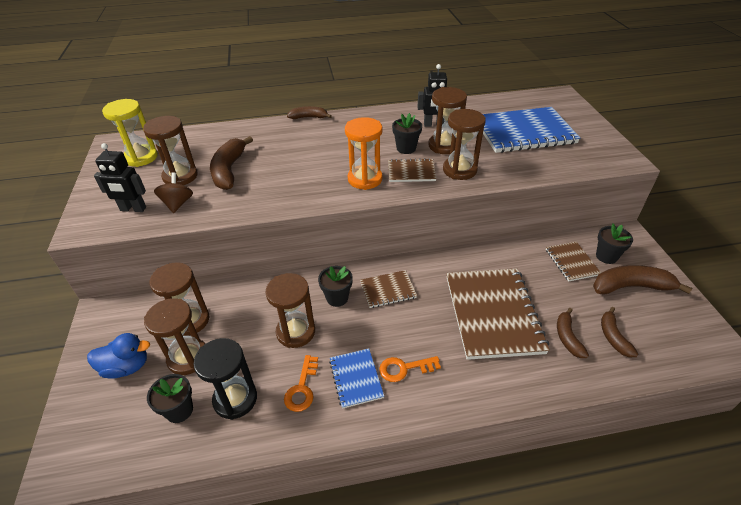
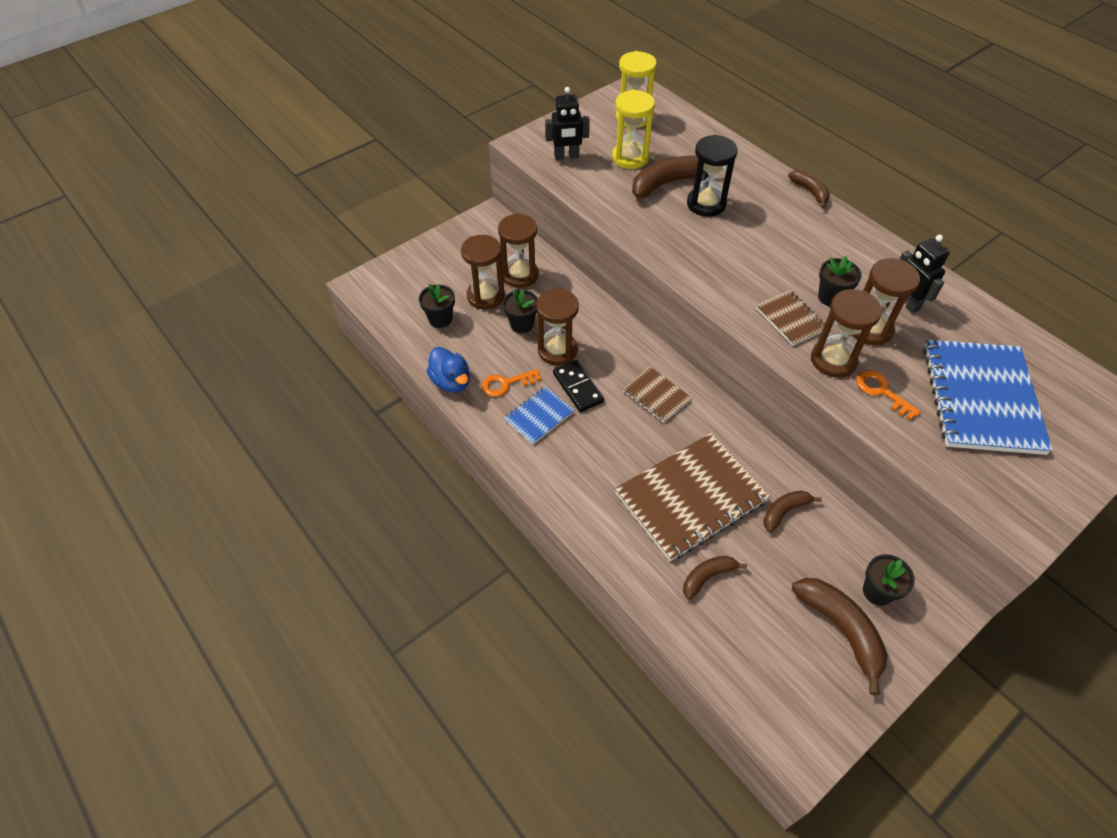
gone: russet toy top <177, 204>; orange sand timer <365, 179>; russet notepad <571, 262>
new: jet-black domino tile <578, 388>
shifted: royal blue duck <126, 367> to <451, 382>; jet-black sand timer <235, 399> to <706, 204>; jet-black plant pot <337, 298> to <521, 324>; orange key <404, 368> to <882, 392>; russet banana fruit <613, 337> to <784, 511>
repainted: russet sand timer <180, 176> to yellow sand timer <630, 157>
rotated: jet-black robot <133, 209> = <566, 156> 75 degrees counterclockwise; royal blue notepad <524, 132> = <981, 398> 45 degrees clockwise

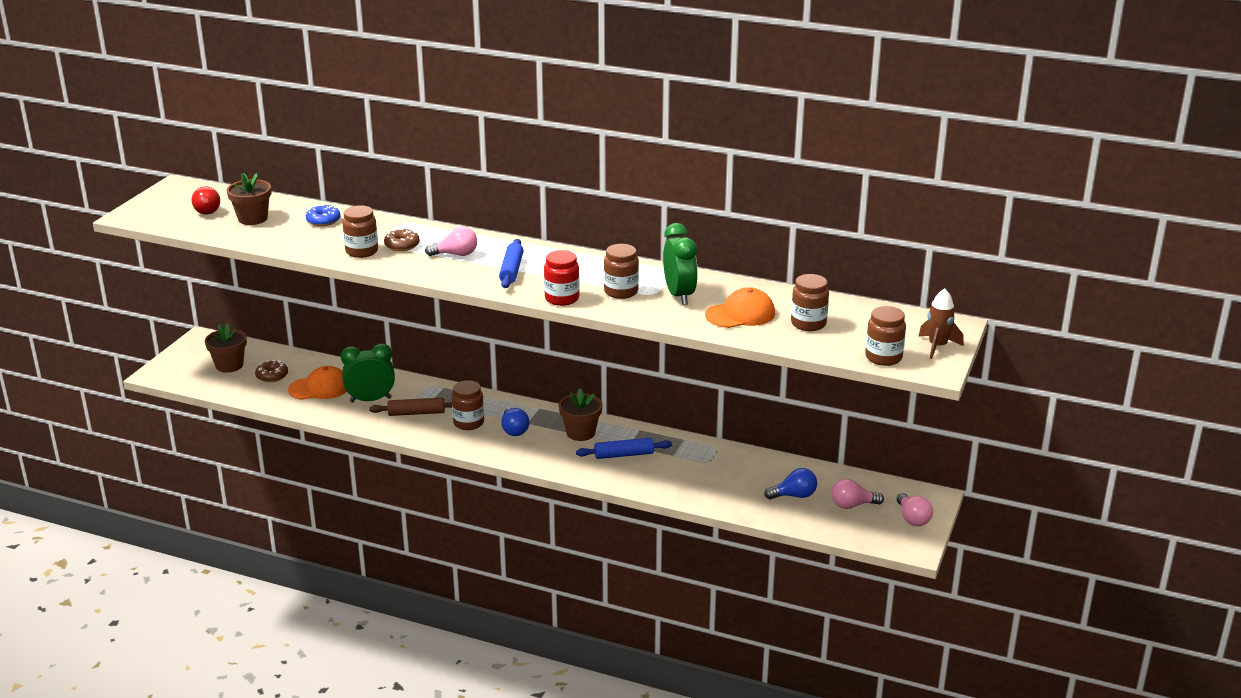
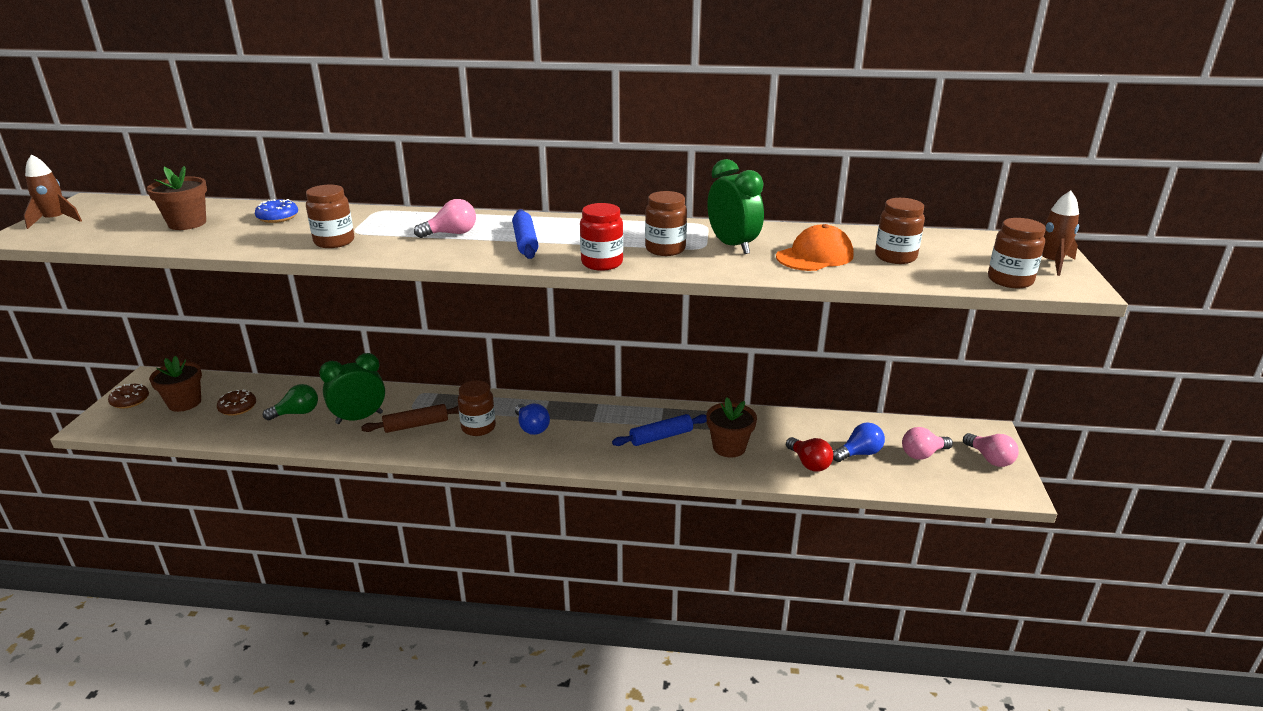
new: russet rocket <56, 220>
shifted: crimson bulb <207, 210> to <809, 463>; russet doughnut <402, 245> to <130, 401>; russet plant pot <580, 433> to <729, 447>
swapped: orange baseball cap <320, 388> to leaf-green bulb <297, 413>

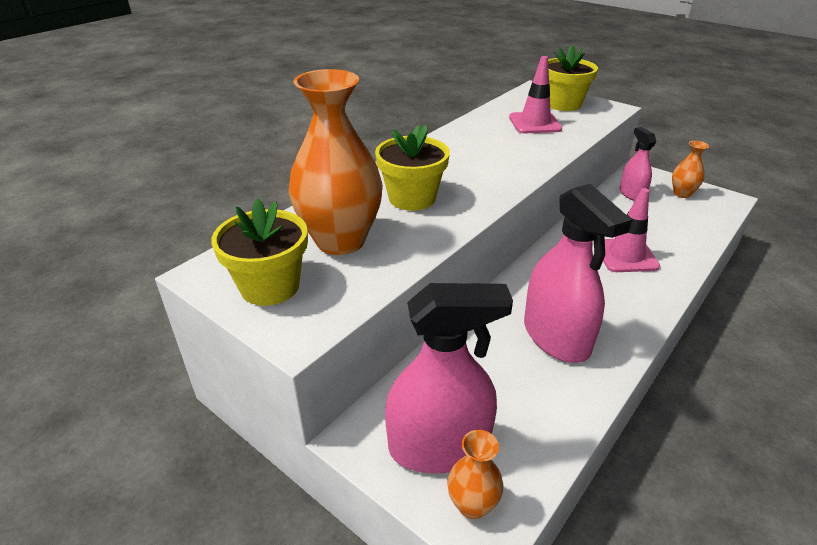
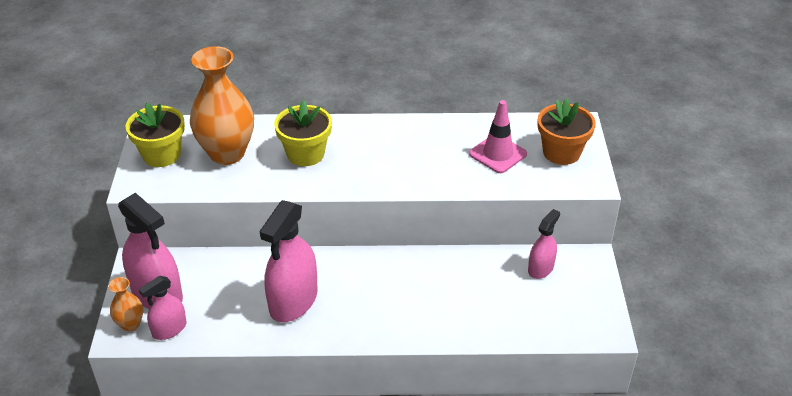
gone: pink safety cone <626, 255>; orange flower vase <682, 194>
new: pink sprayer <169, 329>
repainted: yellow plant pot <563, 104> to orange plant pot <561, 152>

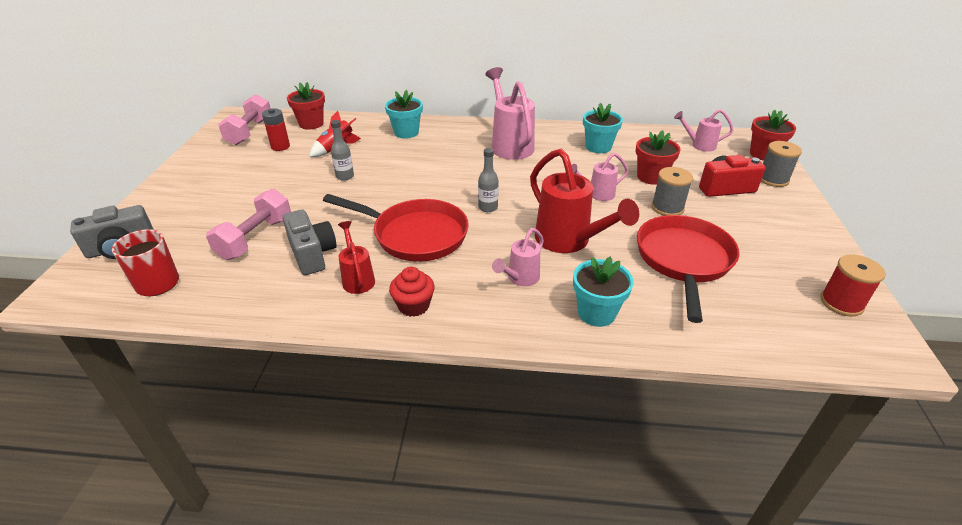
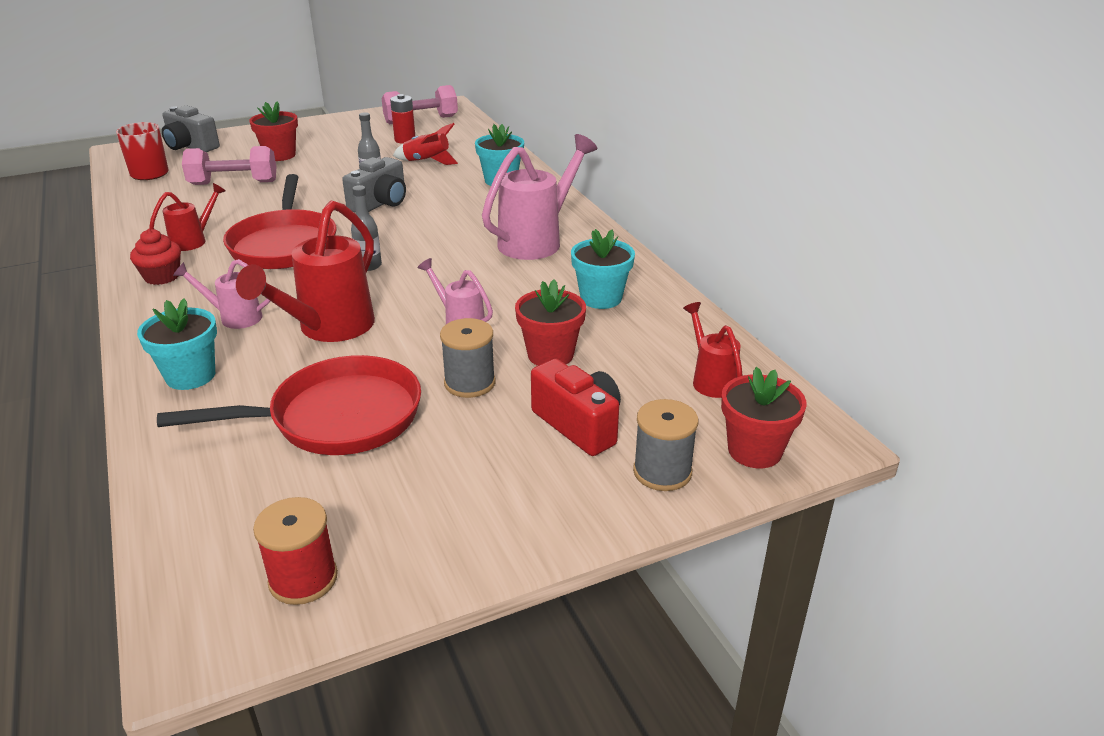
shifted: grey compact camera <312, 254> to <380, 203>; crimson plant pot <311, 124> to <280, 155>
repainted: pink sprinkling can <699, 145> to crimson sprinkling can <710, 379>

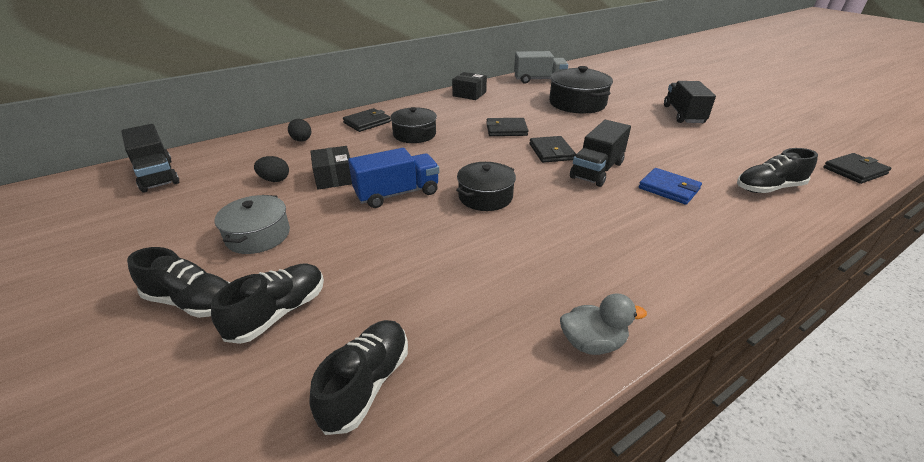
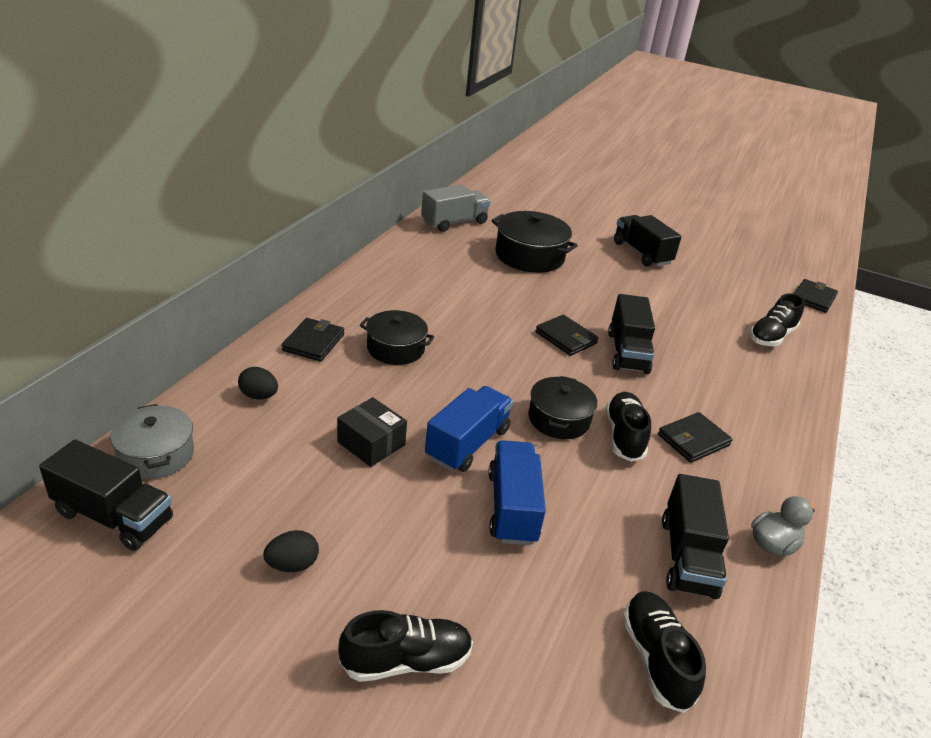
gone: jet-black parcel <469, 94>; royal blue billfold <669, 189>
new: royal blue lorry <512, 507>; jet-black lorry <687, 556>
shifted: jet-black shoe <279, 313> to <624, 436>; grey stockpot <258, 235> to <156, 454>; jet-black egg shape <274, 180> to <292, 565>; jet-black billfold <506, 129> to <693, 440>

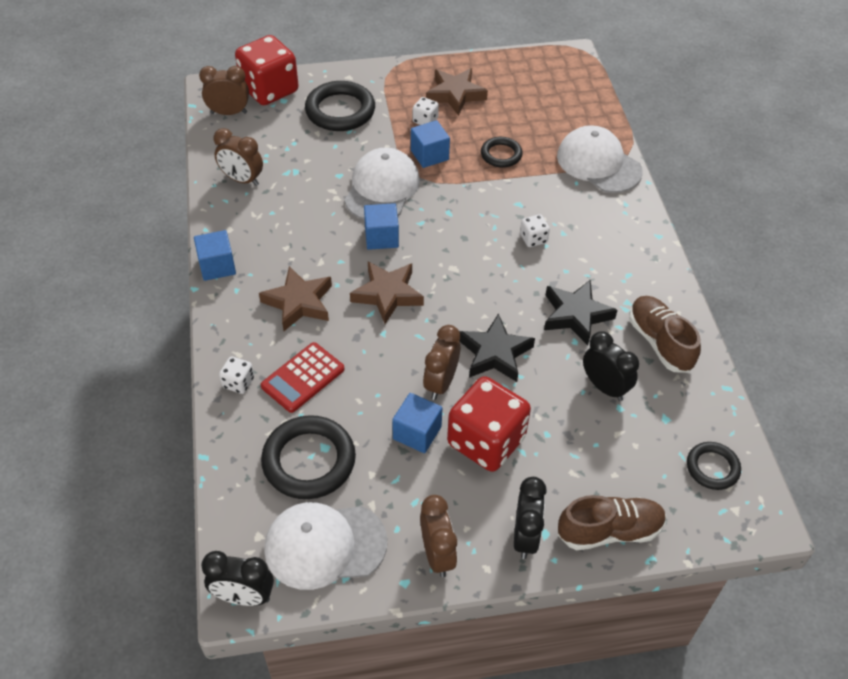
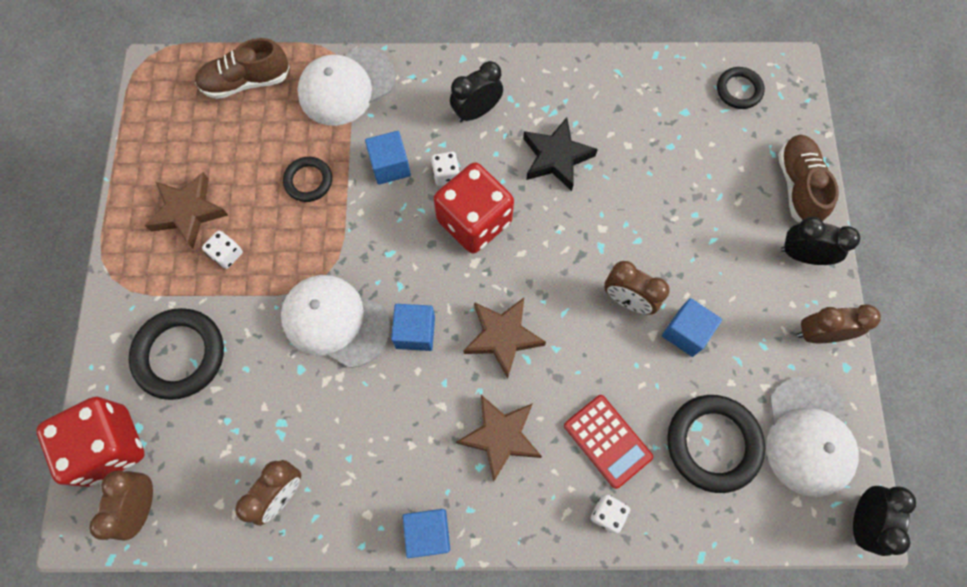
gone: jet-black five-pointed star <495, 353>
shifted: royal blue cube <429, 155> to <390, 166>; crimson game die <486, 441> to <474, 221>; jet-black clock <605, 387> to <476, 111>; russet shoe <659, 342> to <246, 82>

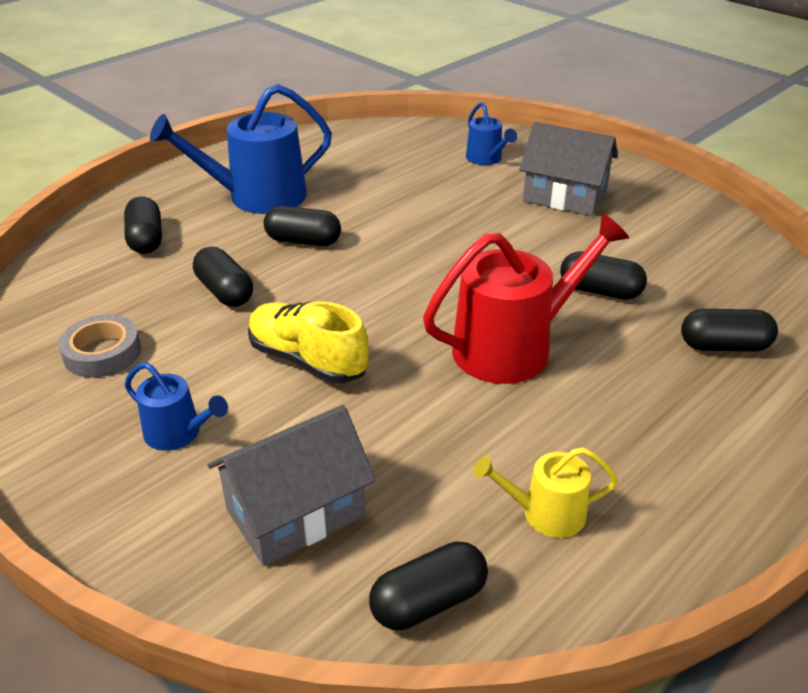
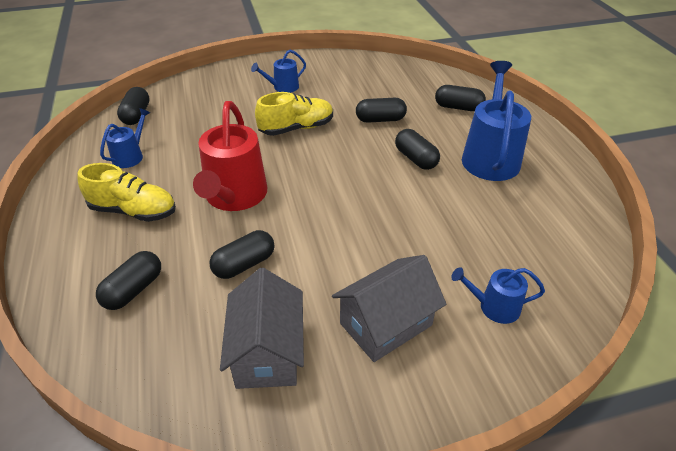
gone: grey tape <102, 353>
new: yellow shoe <133, 211>
shifted: grey house <295, 513> to <267, 352>
repainted: yellow sprinkling can <546, 513> to royal blue sprinkling can <130, 156>
rotated: jet-black pill shape <303, 241> = <415, 159> 75 degrees counterclockwise

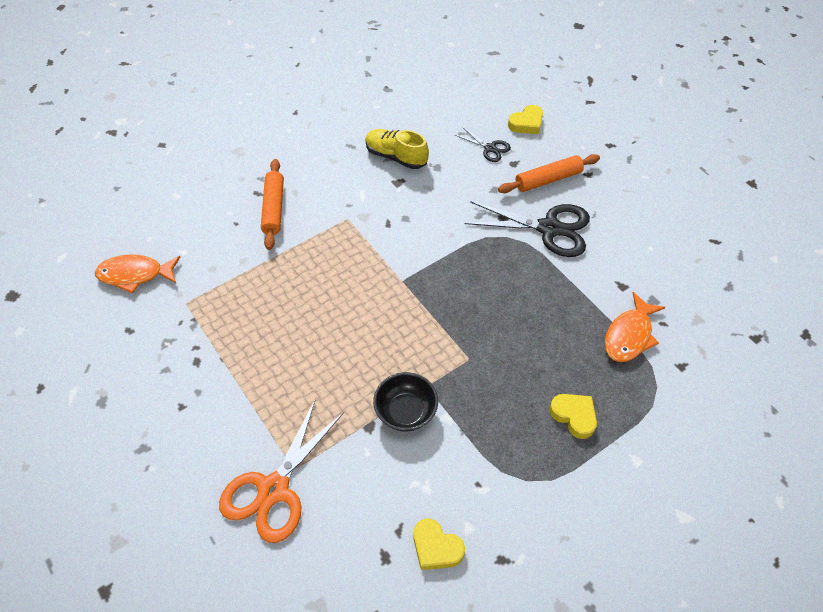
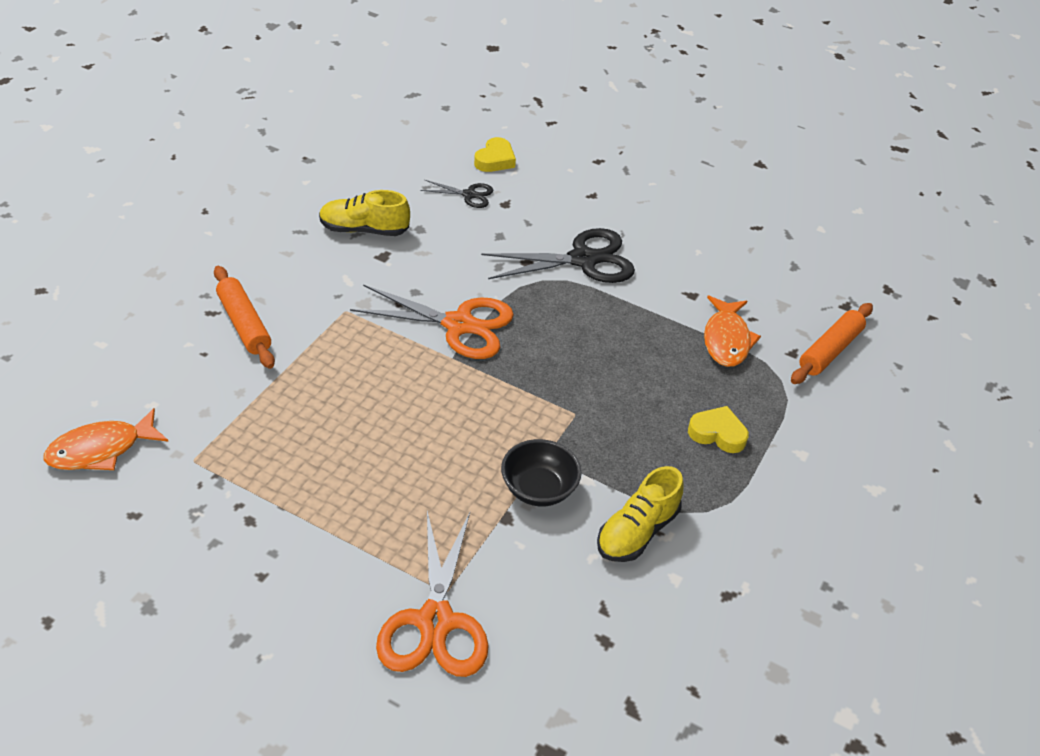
gone: yellow heart <436, 547>
new: orange pair of scissors <458, 325>; yellow shoe <637, 532>
shifted: orange dough roller <548, 179> to <829, 350>

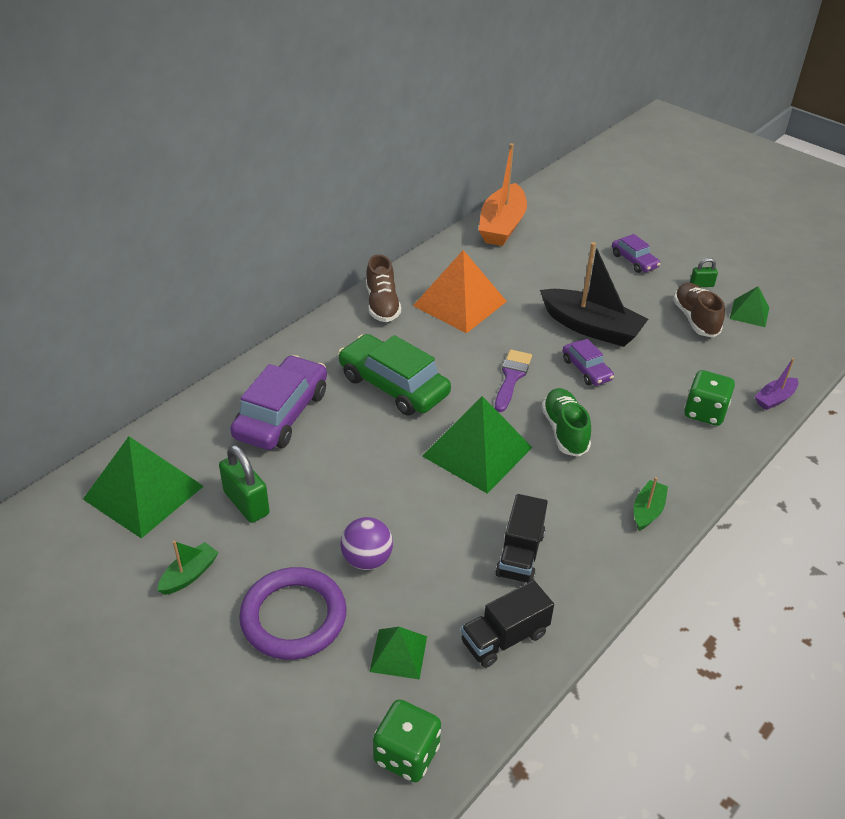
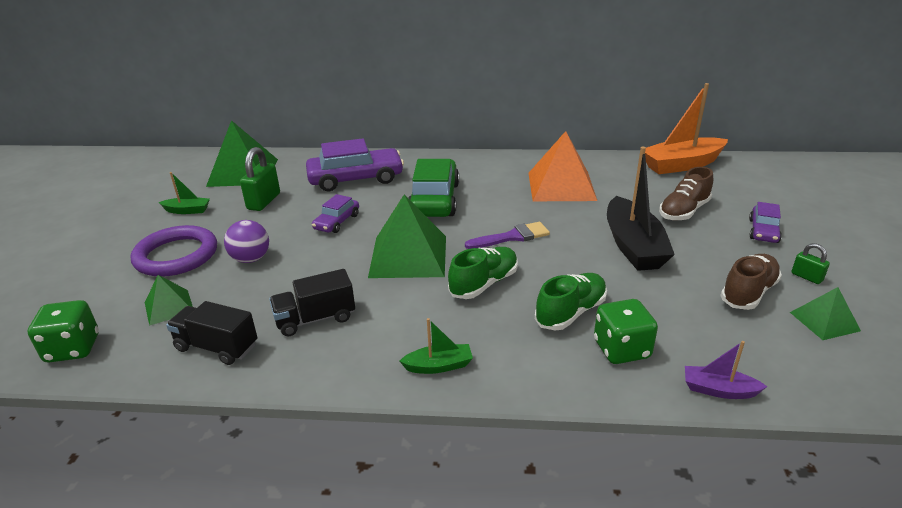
new: leaf-green shoe <571, 312>
shifted: russet shoe <382, 304> to <683, 211>; violet toy car <586, 369> to <337, 222>

